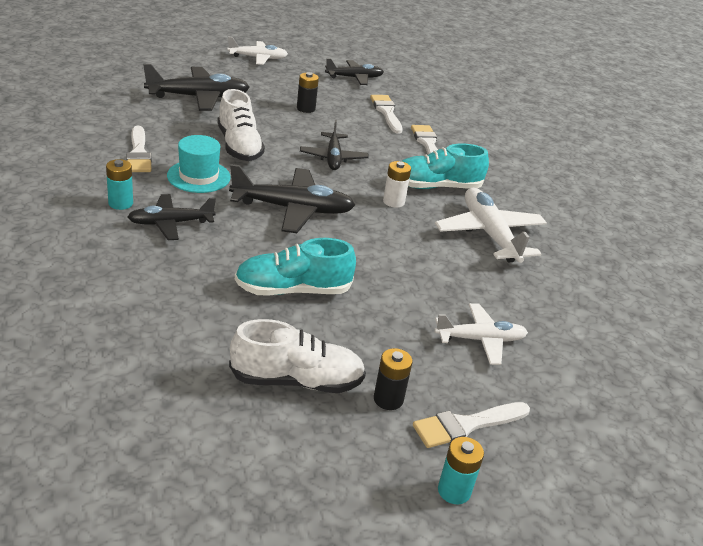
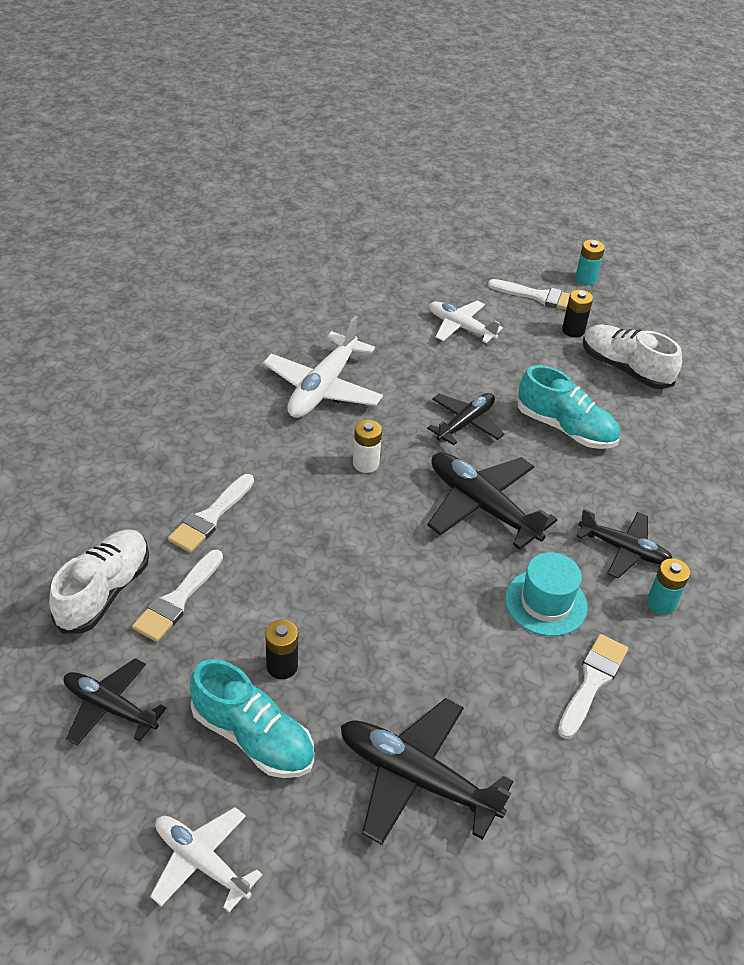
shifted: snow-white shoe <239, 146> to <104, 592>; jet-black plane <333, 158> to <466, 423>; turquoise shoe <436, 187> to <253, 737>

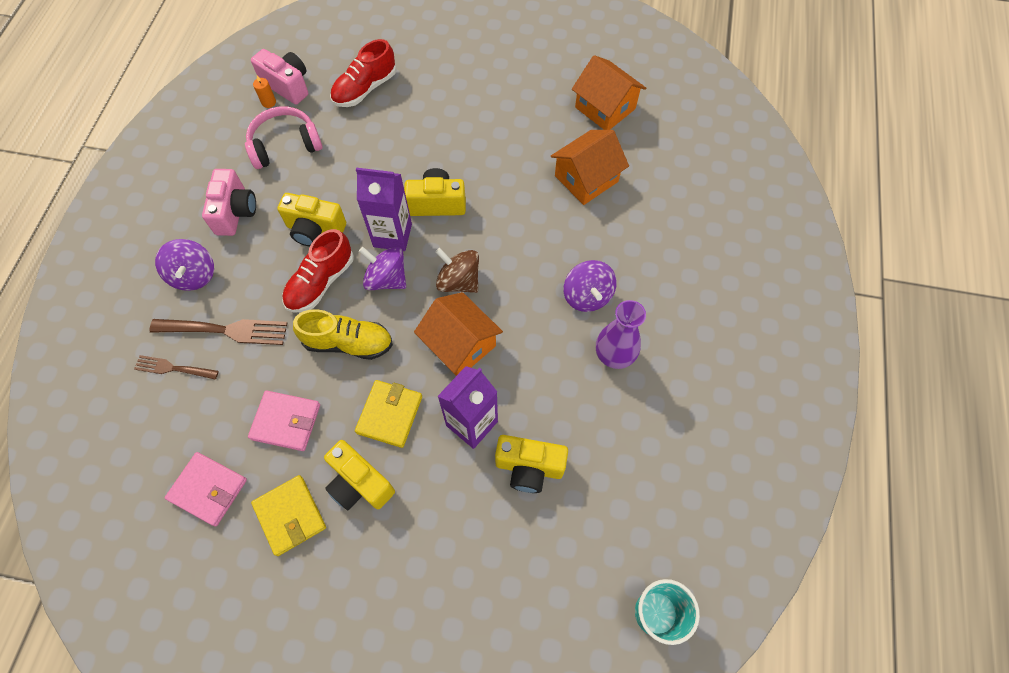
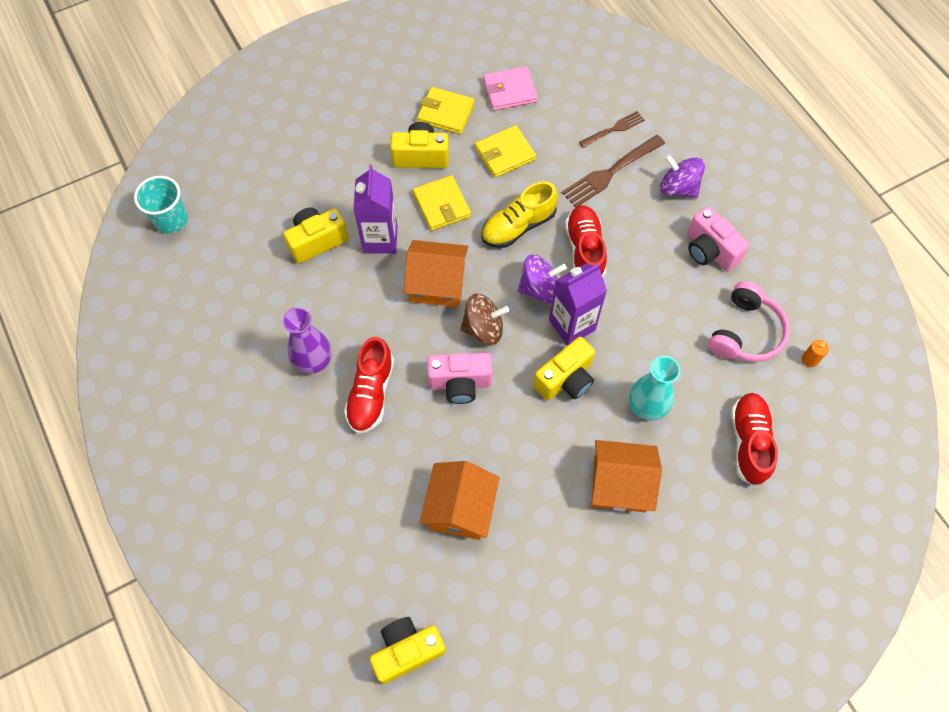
new: turquoise flower vase <646, 406>
shifted: pink compact camera <287, 86> to <460, 383>; yellow compact camera <315, 230> to <407, 651>; orange house <605, 108> to <620, 484>
swapped: violet toy top <587, 296> to crimson shoe <371, 393>
repainted: pink billfold <286, 421> to yellow billfold <505, 154>

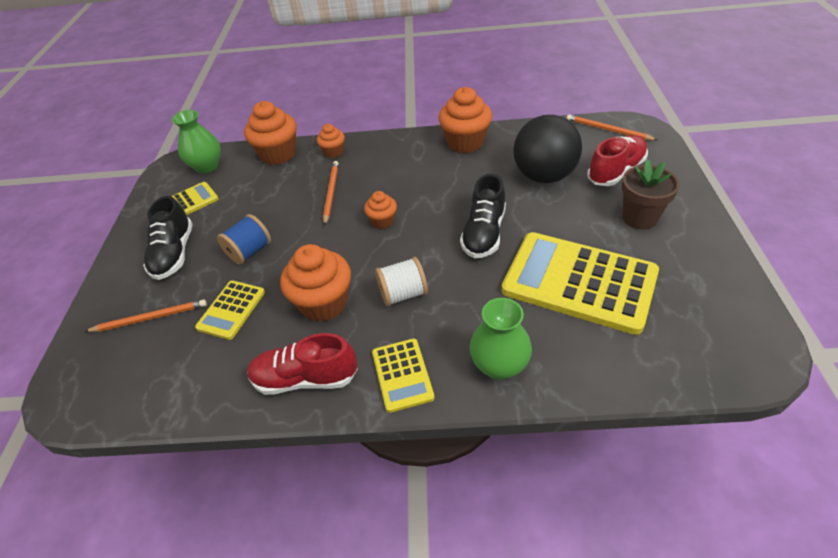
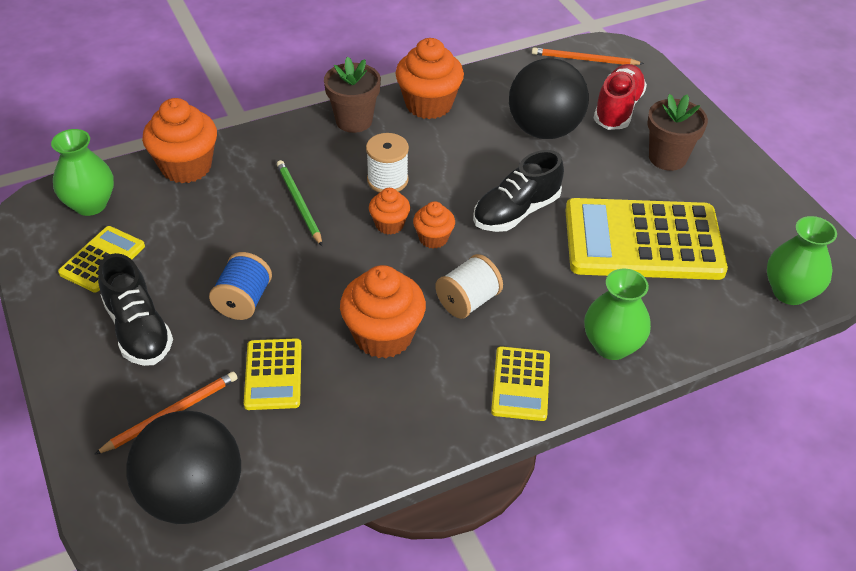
gone: crimson shoe <305, 378>
new: jet-black ball <193, 495>; russet plant pot <354, 121>; snow-white bobbin <387, 180>; leaf-green flower vase <789, 292>
shifted: orange fairy cake <333, 152> to <433, 238>
repainted: orange wooden pencil <331, 193> to leaf-green wooden pencil <299, 203>
rotated: yellow pocket calculator <402, 375> = <520, 384> 45 degrees clockwise; jet-black shoe <484, 233> = <516, 212> 60 degrees clockwise

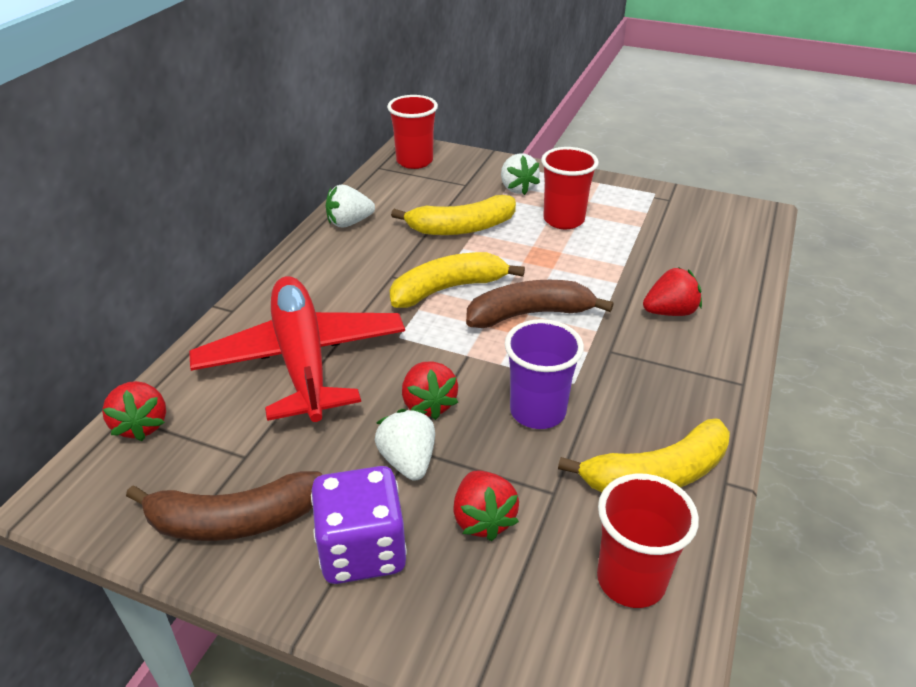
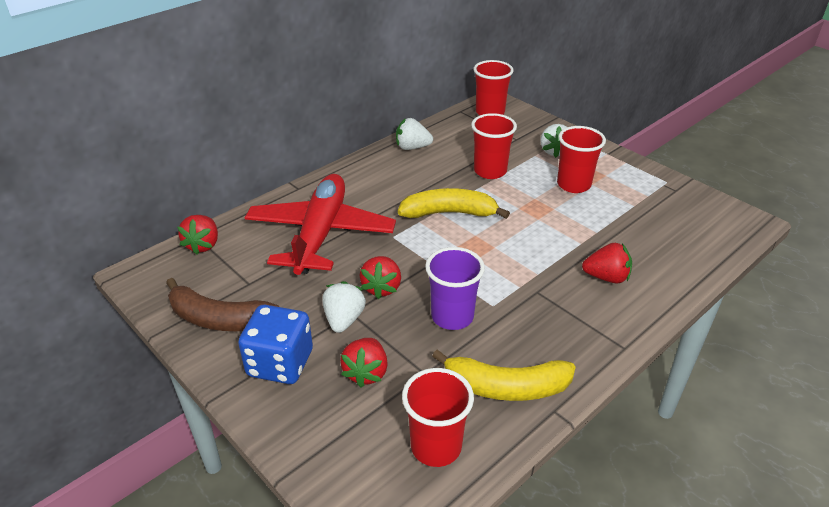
gone: russet banana fruit <529, 314>
swapped: yellow banana fruit <461, 228> to crimson beaker <490, 171>
repainted: violet game die <362, 550> to royal blue game die <280, 363>

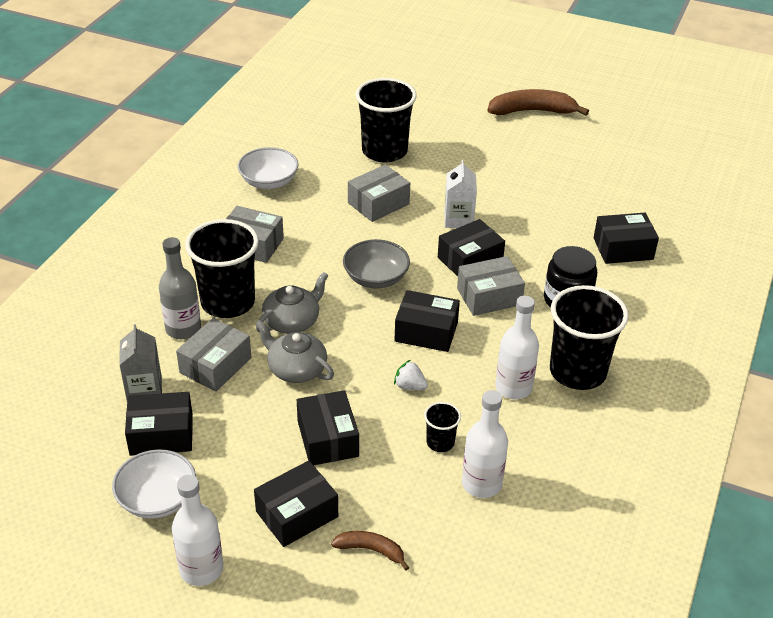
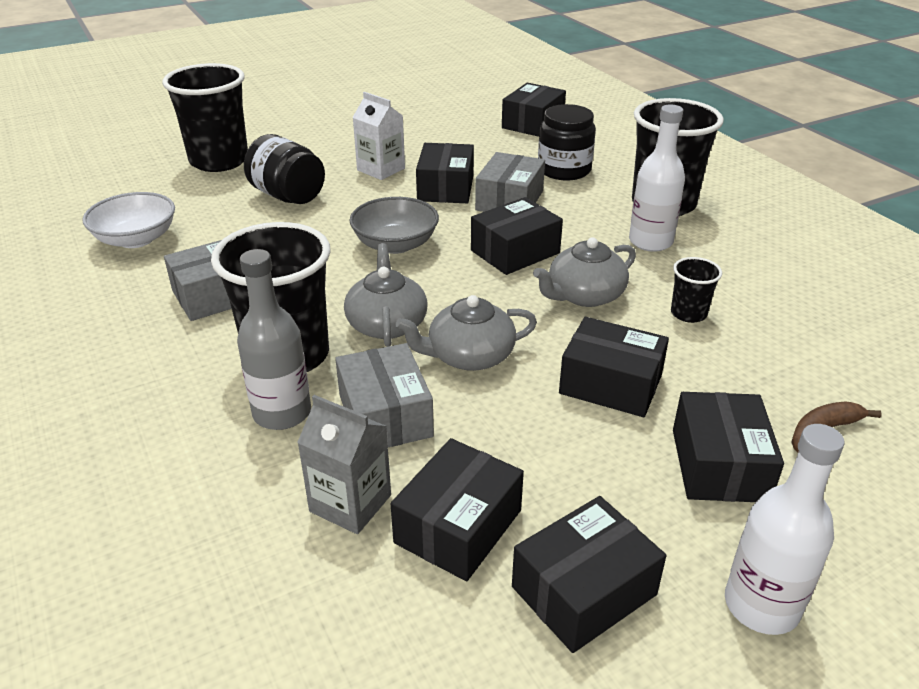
gone: snow-white bottle <481, 484>; russet banana fruit <532, 111>
swapped: snow-white deep dish <157, 499> to jet-black parcel <584, 591>; grey parcel <378, 203> to jet-black preserve jar <288, 196>; snow-white strawberry <410, 386> to grey teapot <584, 295>

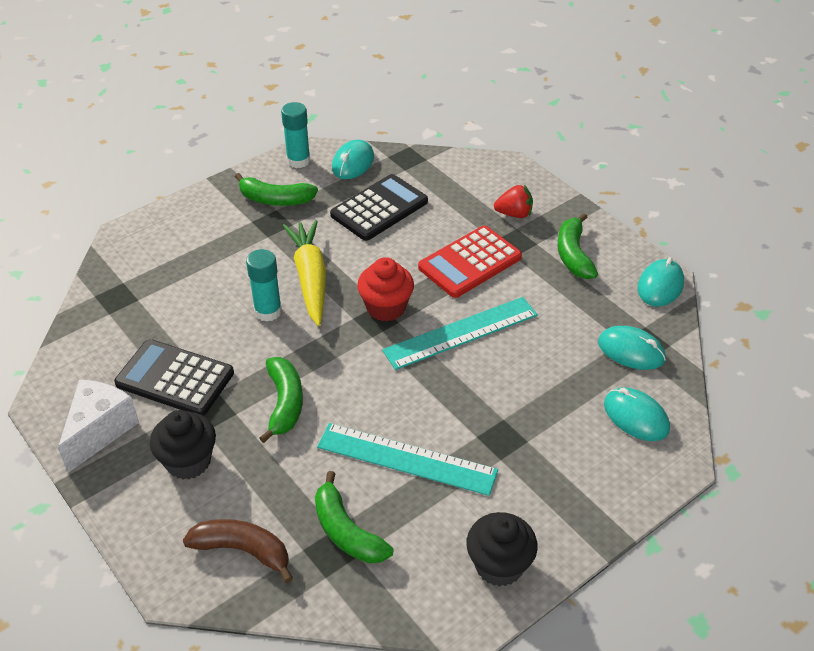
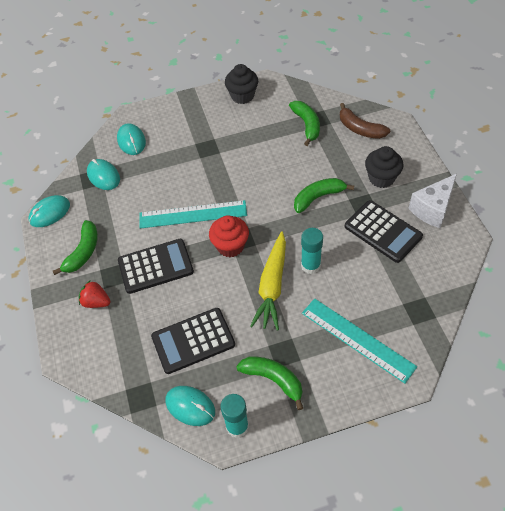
shifted: turquoise straightedge <406, 459> to <357, 339>
repainted: crimson pocket calculator <470, 262> to jet-black pocket calculator <155, 266>
rotated: leaf-green banana fruit <285, 403> = <318, 197> 45 degrees clockwise; turquoise mouse <353, 163> = <190, 406> 75 degrees clockwise

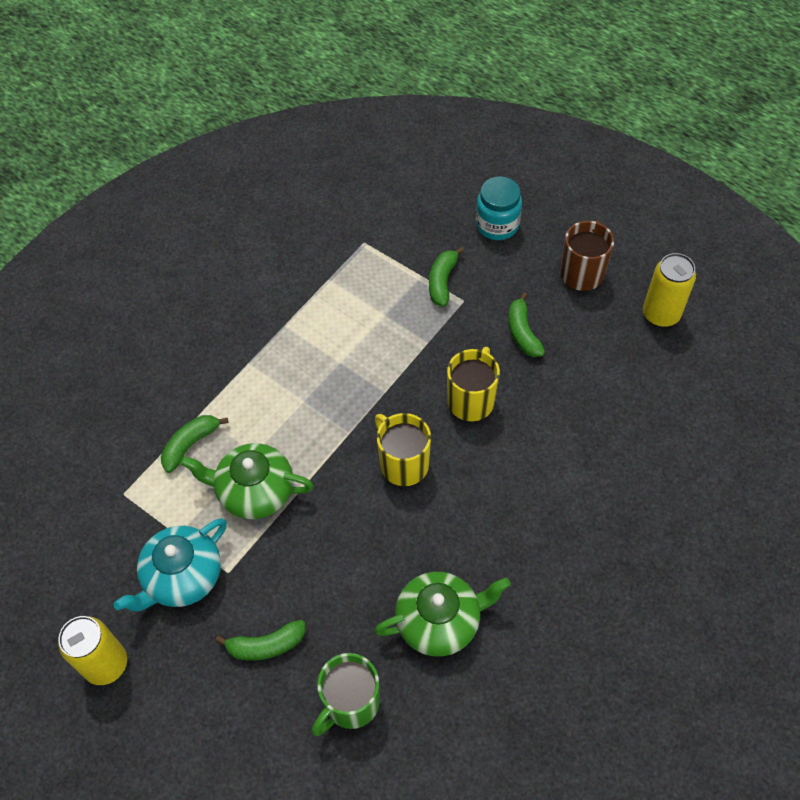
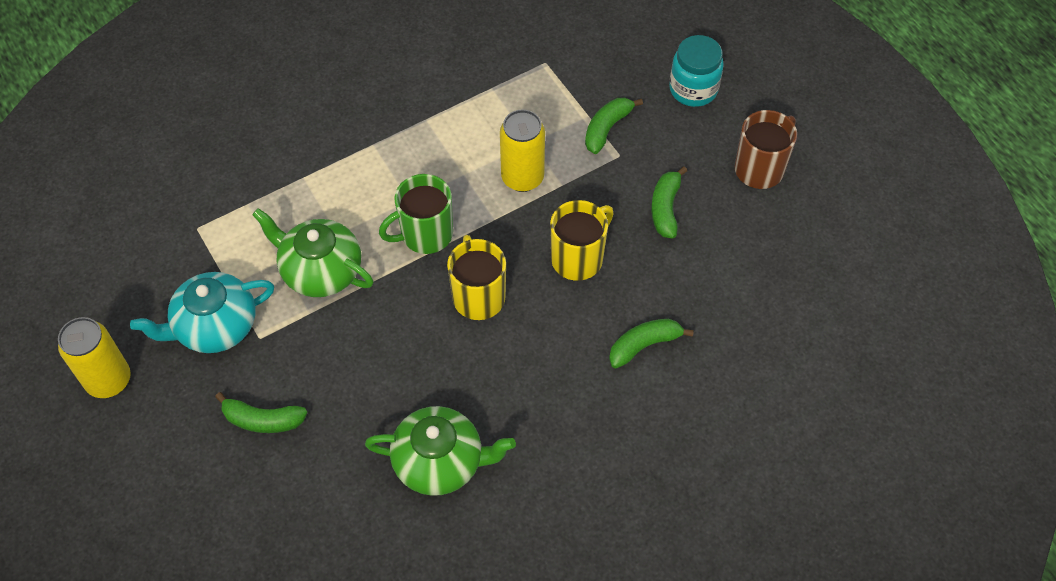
shifted: leaf-green banana fruit <190, 444> to <644, 345>; leaf-green mug <350, 703> to <425, 234>; yellow can <661, 314> to <522, 178>

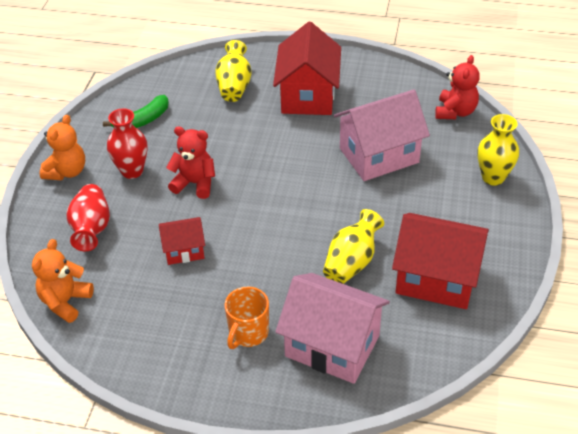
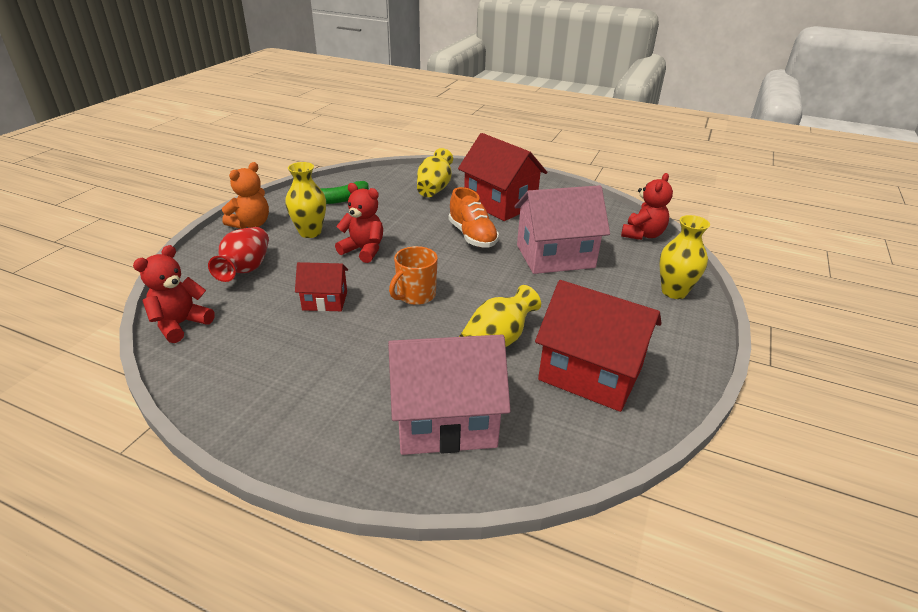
new: orange shoe <472, 236>
shifted: orange mug <248, 333> to <415, 295>
repainted: orange teddy <65, 302> to crimson teddy <181, 324>; crimson flower vase <132, 171> to yellow flower vase <310, 232>
rotated: crimson house <308, 96> = <500, 204> 60 degrees counterclockwise; pink house <332, 346> = <445, 420> 45 degrees counterclockwise

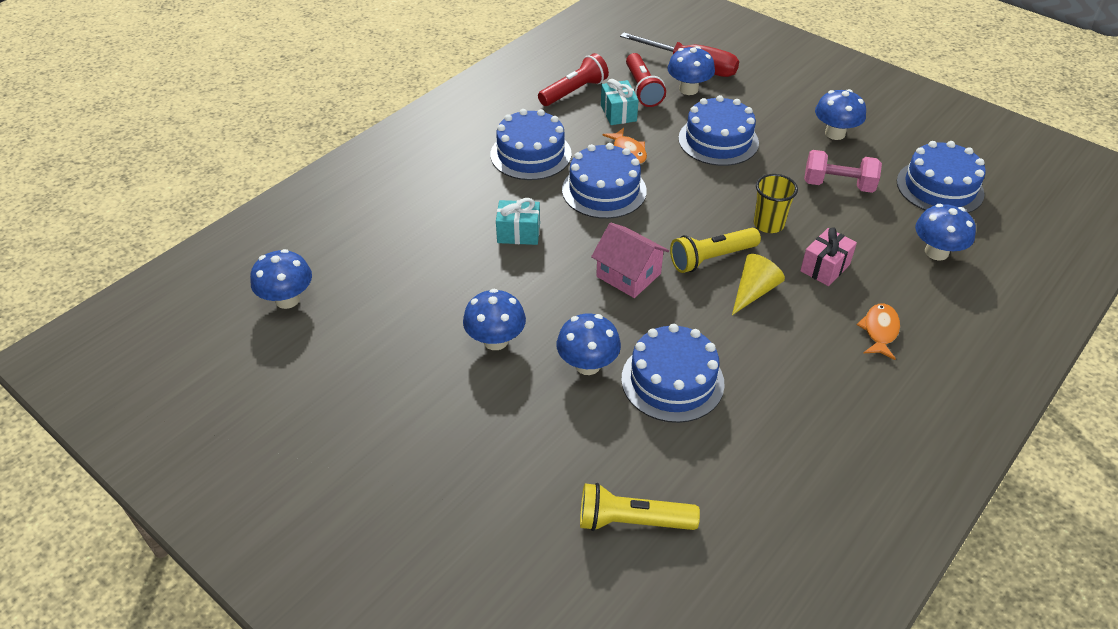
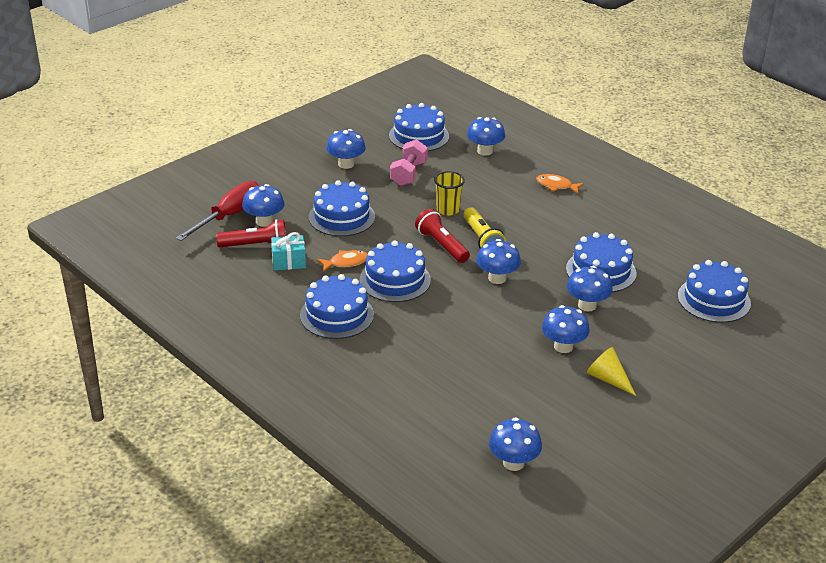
gone: turquoise wrapped gift <518, 233>; pink wrapped gift <825, 268>
shifted: crimson pocket torch <574, 91> to <442, 245>; yellow solid cone <754, 291> to <608, 379>
swapped: yellow pocket torch <632, 521> to royal blue layer cake <714, 299>; pink house <628, 275> to royal blue toadstool <497, 278>

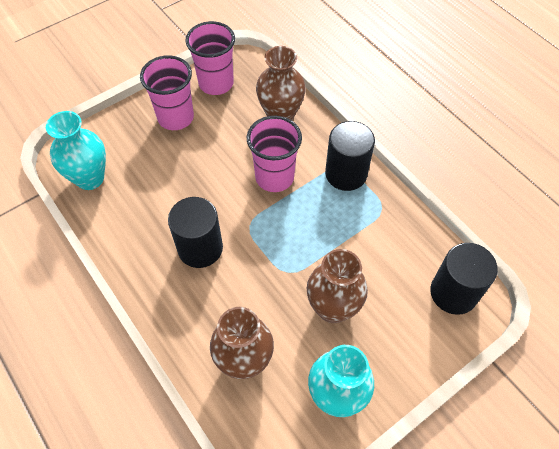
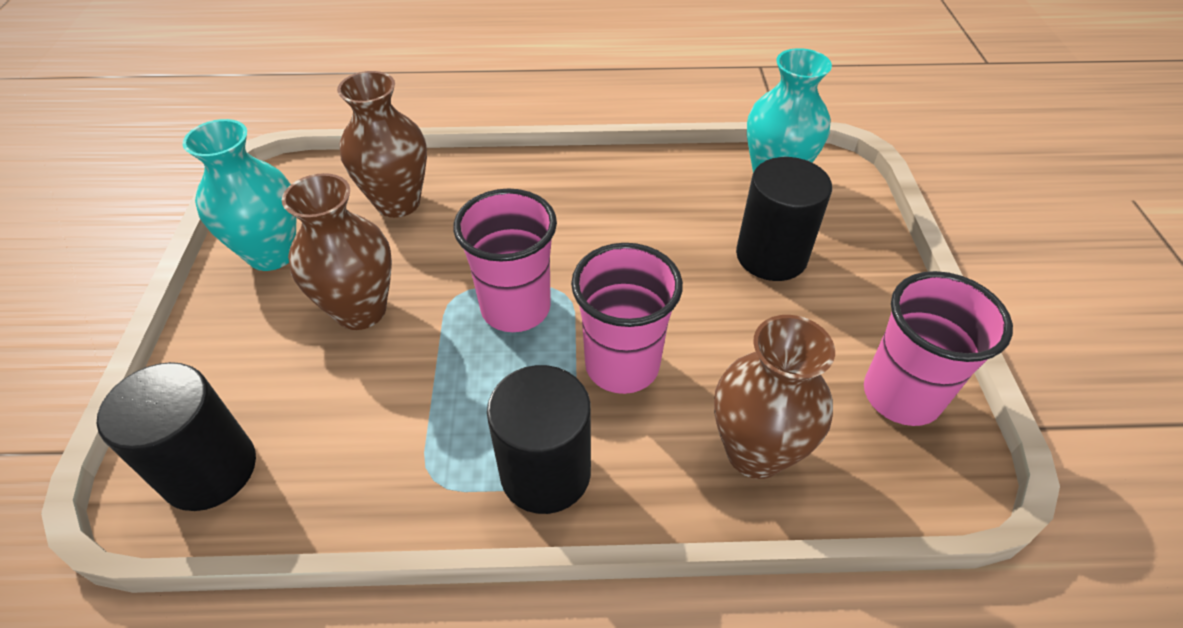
shifted: pink beaker <175, 117> to <515, 308>; jet-black solid cylinder <200, 248> to <771, 256>

